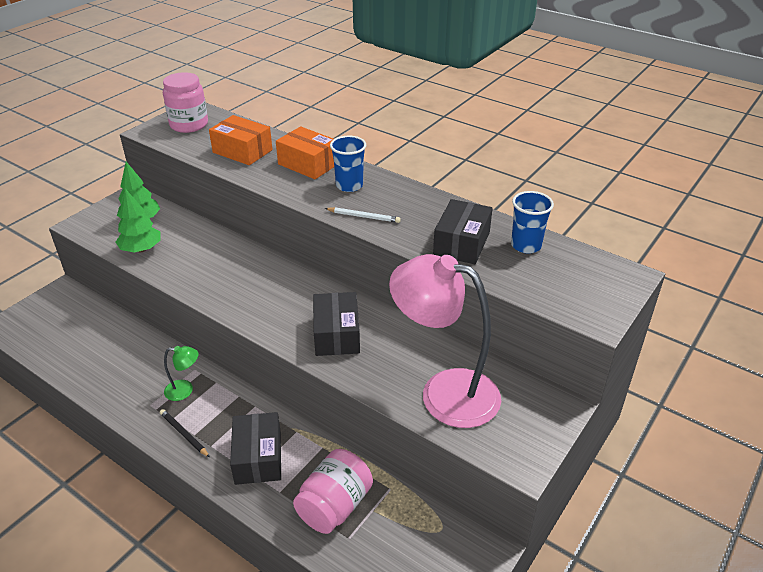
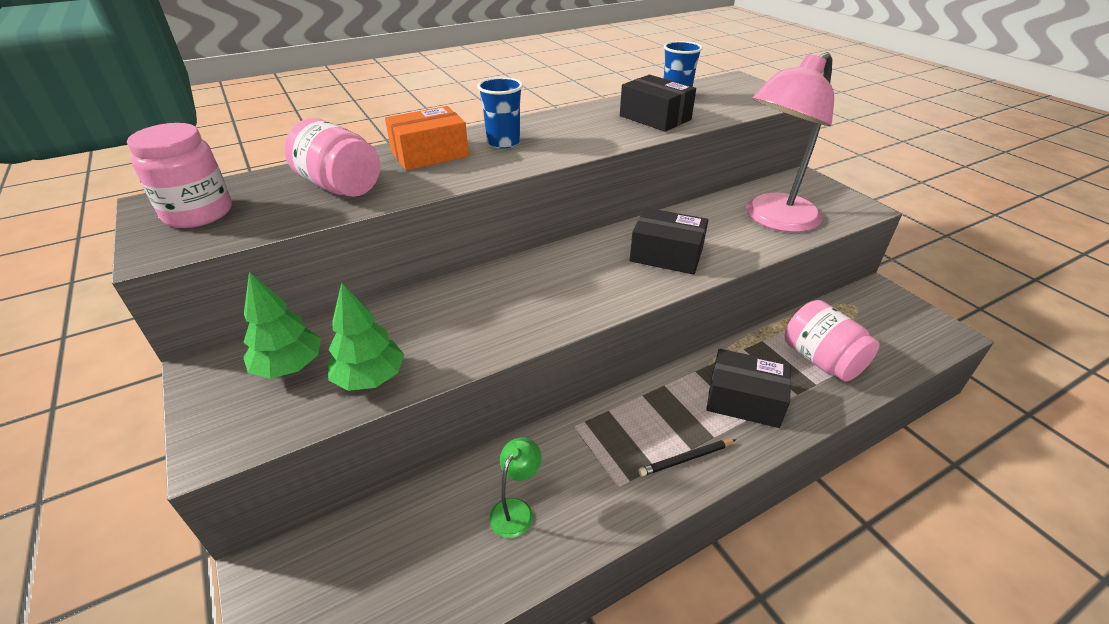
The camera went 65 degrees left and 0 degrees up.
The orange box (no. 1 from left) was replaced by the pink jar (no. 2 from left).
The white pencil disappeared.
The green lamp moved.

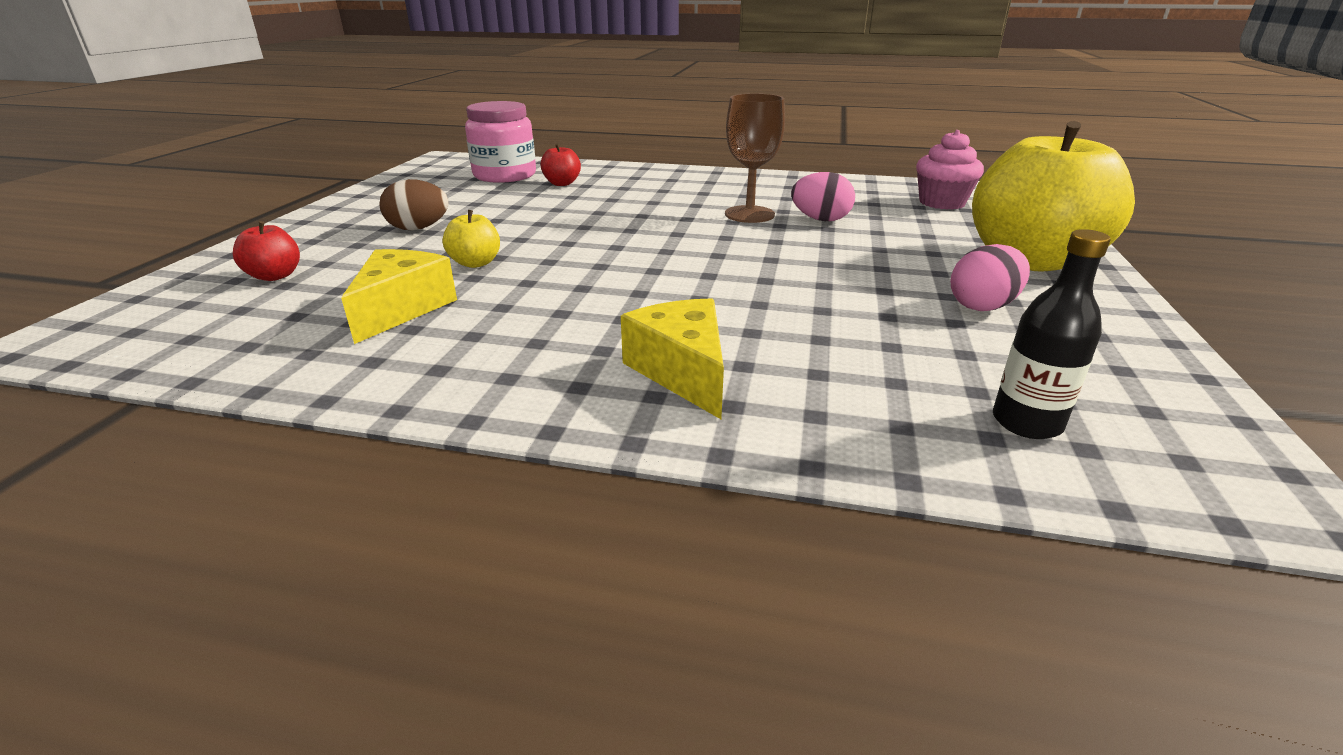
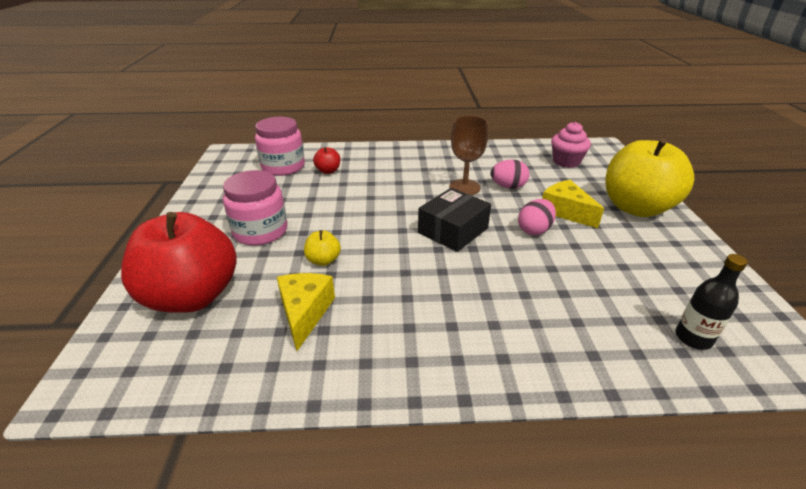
The camera went 15 degrees left and 5 degrees up.
The brown egg was replaced by the pink jar (no. 1 from left).
The red apple (no. 1 from left) changed to 2.50 times the size.
The pink egg (no. 2 from left) moved.
The yellow cheese (no. 2 from left) moved.
The black box appeared.

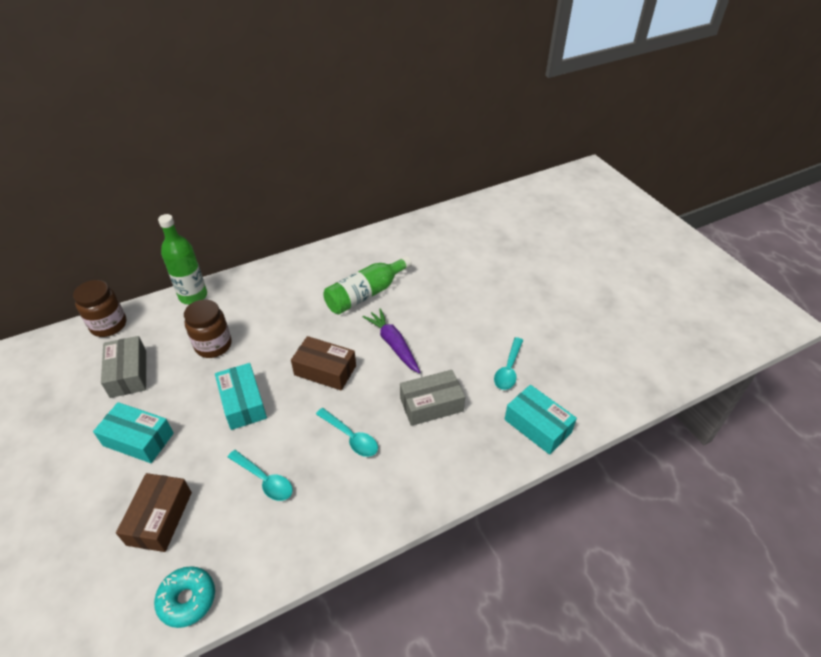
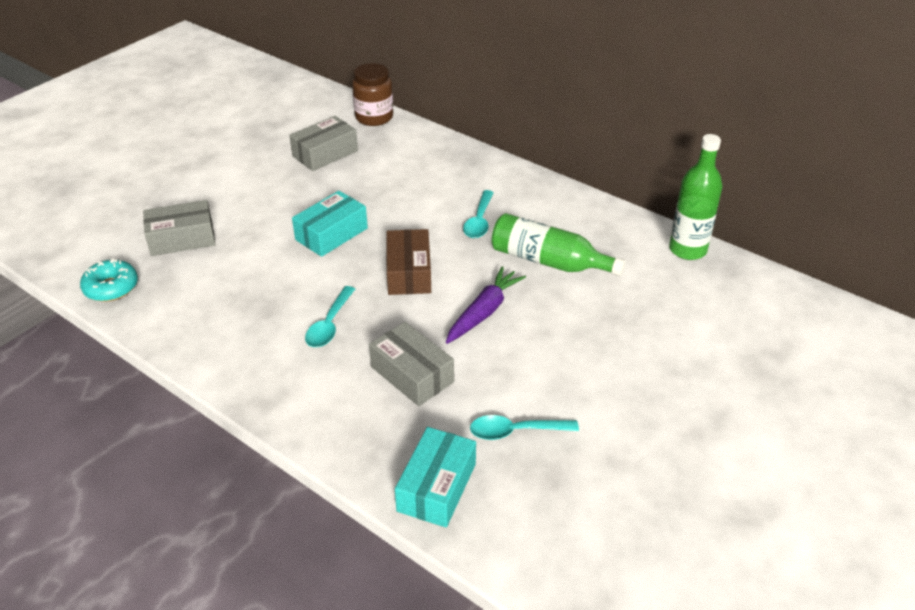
The camera went 65 degrees right and 5 degrees down.
The green bottle (no. 1 from left in the first image) moved.
The brown jar (no. 2 from left) disappeared.
The turquoise box (no. 1 from left) disappeared.
The turquoise spoon (no. 1 from left in the first image) moved.
The brown box (no. 1 from left) became the grey box (no. 1 from left).

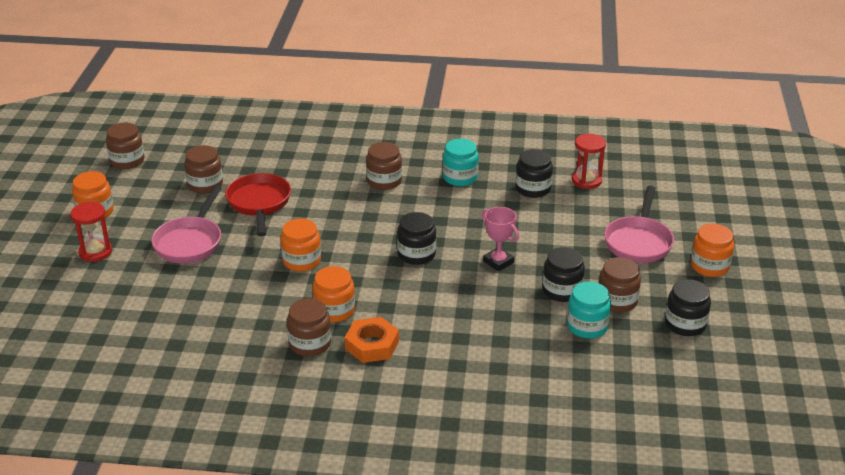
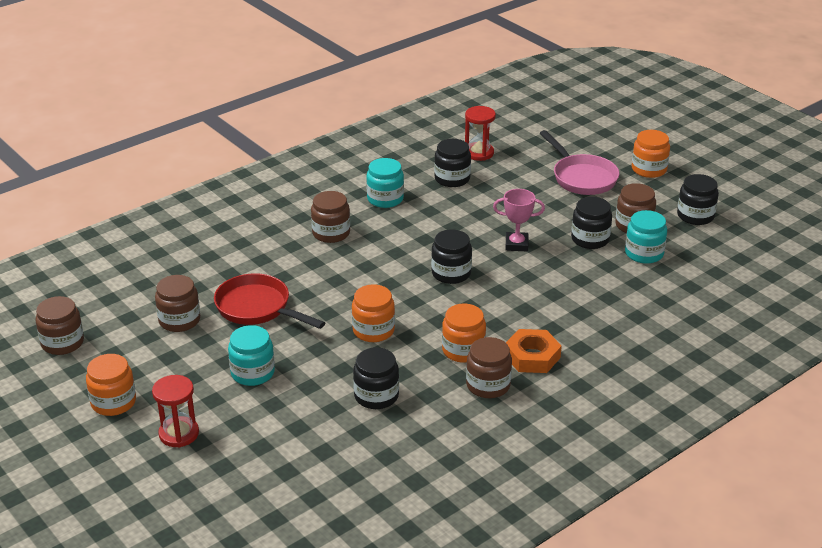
The camera went 45 degrees left and 0 degrees up.
The pink pan (no. 1 from left) was replaced by the turquoise jar (no. 1 from left).
The black jar (no. 1 from left) appeared.

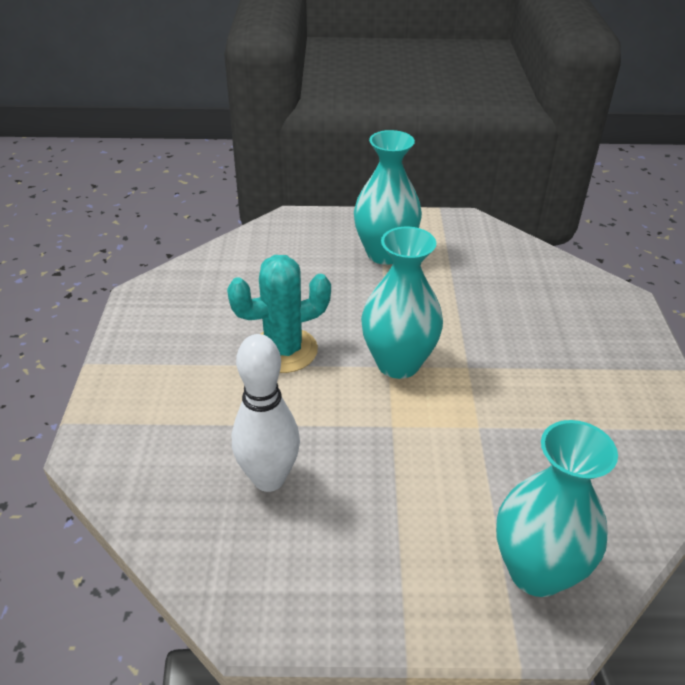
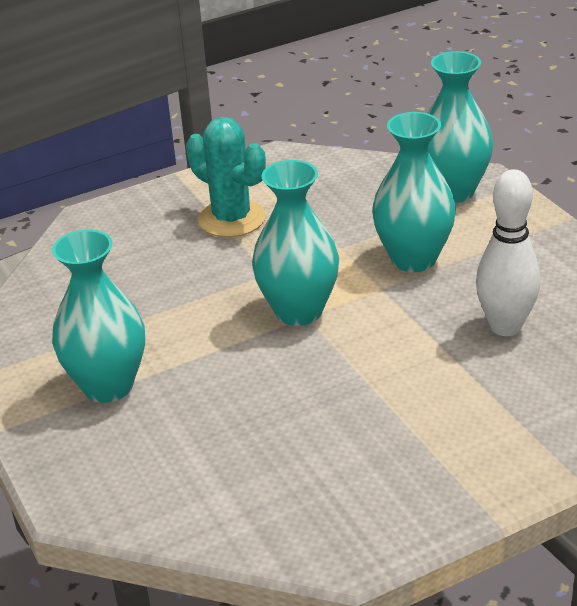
The camera went 115 degrees left and 5 degrees down.
The turquoise cactus moved.
The turquoise vase (no. 3 from left) appeared.

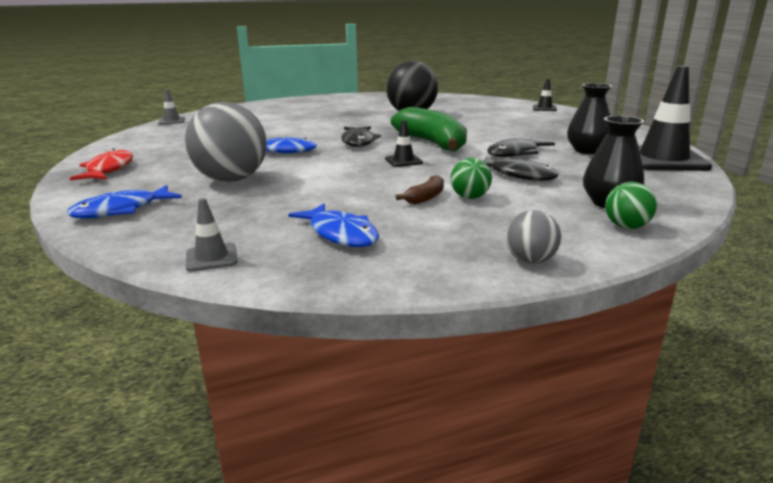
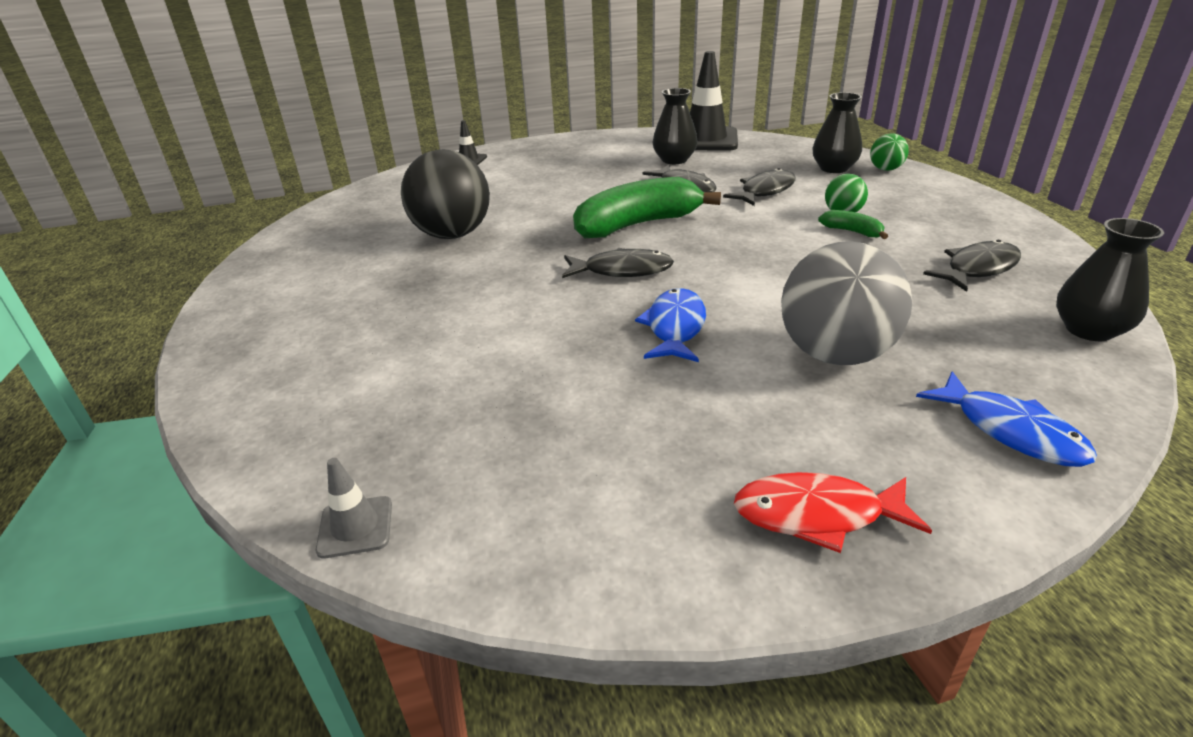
The camera went 85 degrees left and 10 degrees up.
The black traffic cone (no. 1 from left) disappeared.
The brown banana became the green banana (no. 2 from left).
The grey traffic cone (no. 2 from left) was replaced by the black vase (no. 3 from left).
The blue fish (no. 3 from left) became the black fish (no. 4 from left).
The grey ball (no. 2 from left) disappeared.

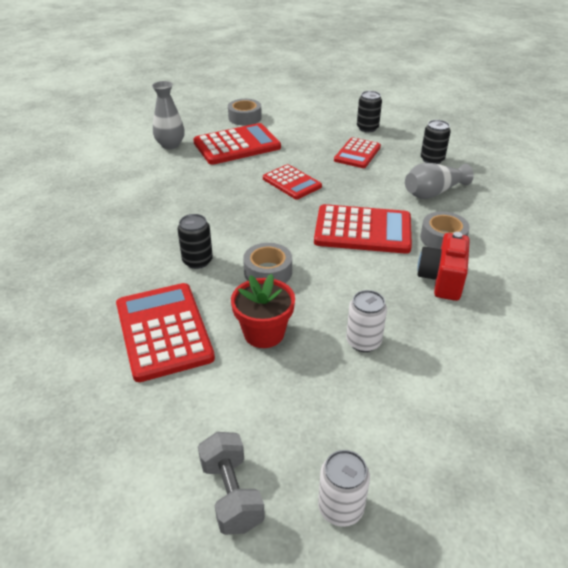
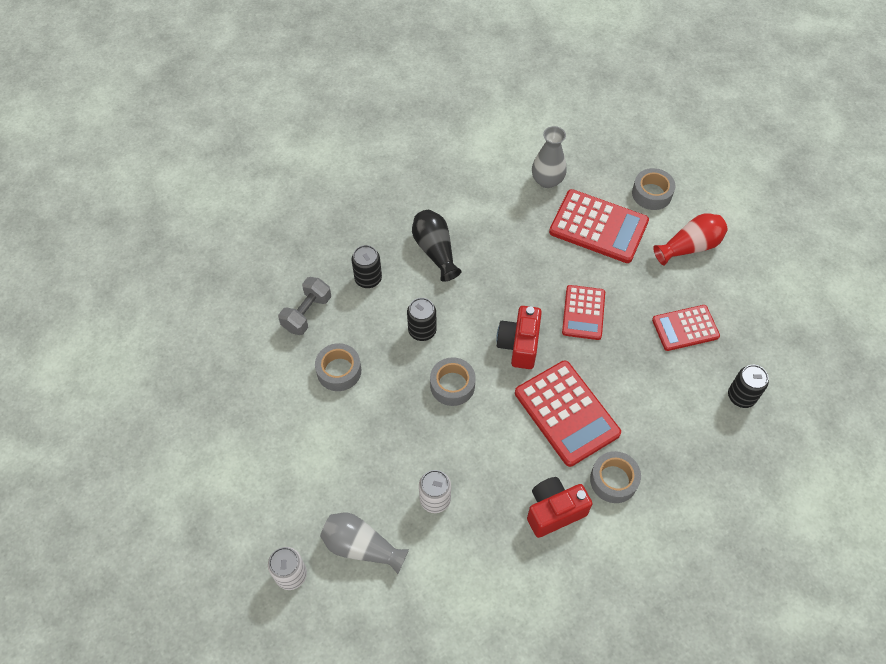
The camera went 50 degrees right and 20 degrees up.
The black can (no. 2 from left in the first image) moved.
The grey vase (no. 2 from left in the first image) moved.
The red flower pot disappeared.
The red calculator (no. 1 from left) was replaced by the grey tape (no. 1 from left).
The grey dumbbell moved.
The black vase appeared.
The red vase appeared.
The red camera (no. 1 from left) appeared.

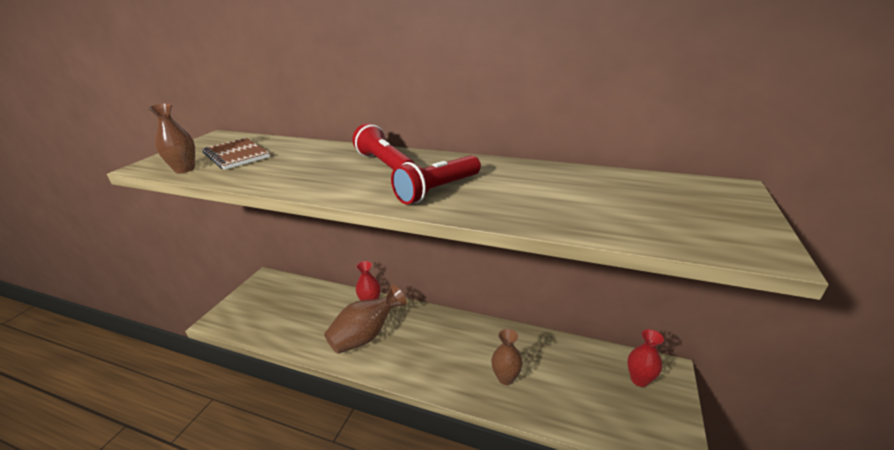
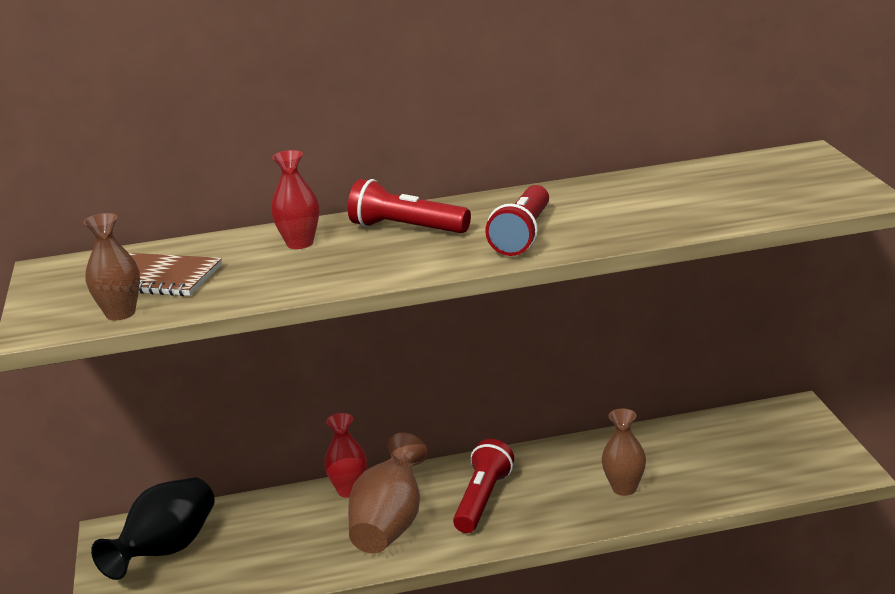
The camera went 30 degrees left and 5 degrees down.
The red vase (no. 2 from left in the first image) moved.
The red flashlight (no. 2 from left) appeared.
The black vase appeared.

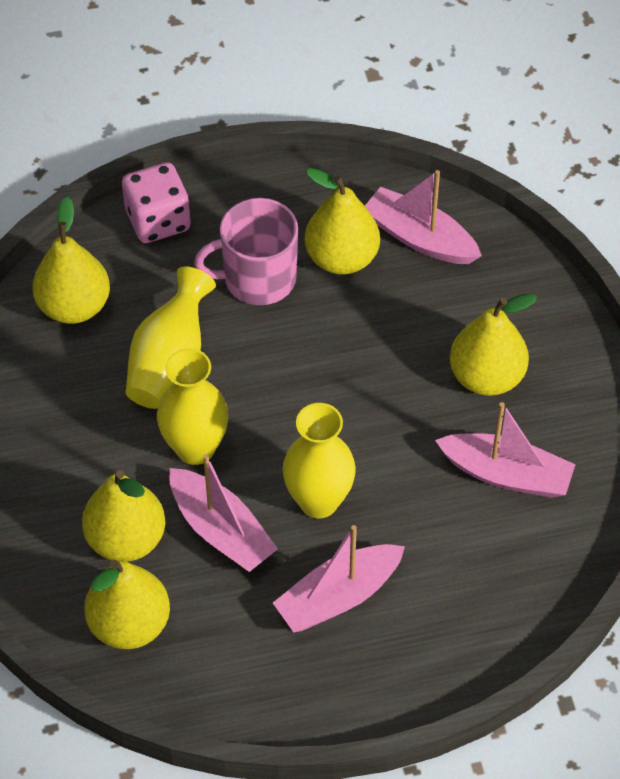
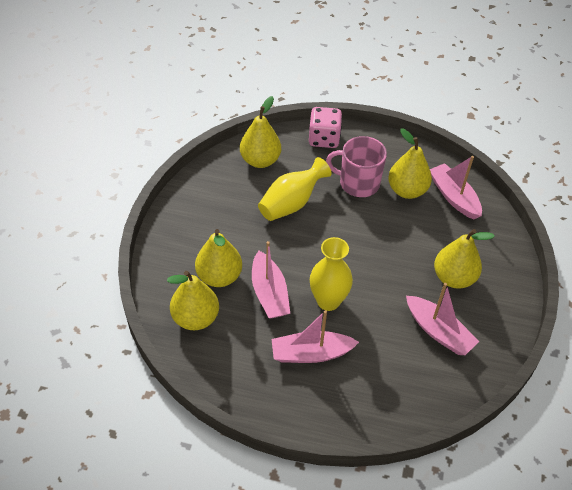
The camera went 25 degrees right and 5 degrees down.
The yellow vase (no. 2 from left) disappeared.

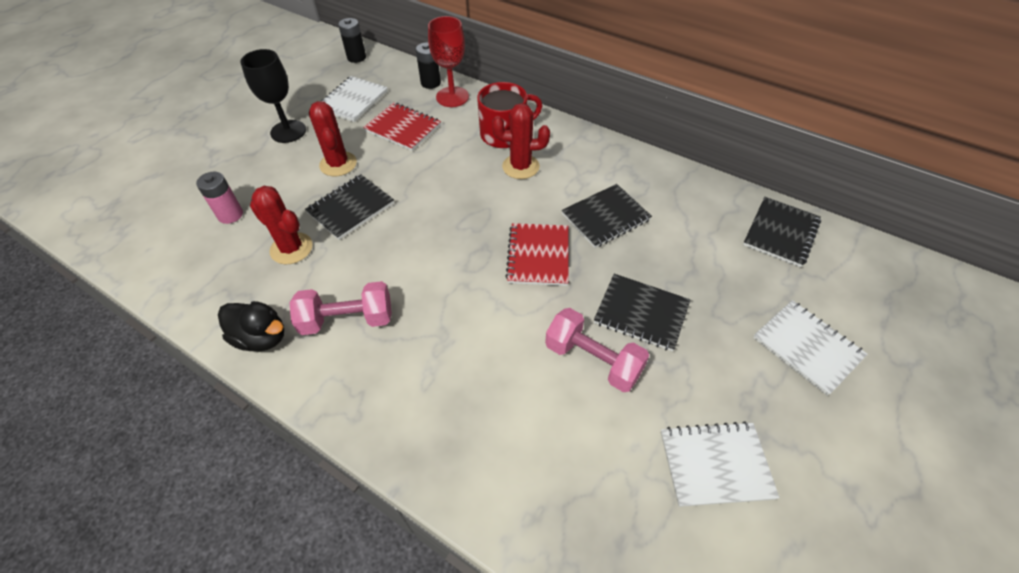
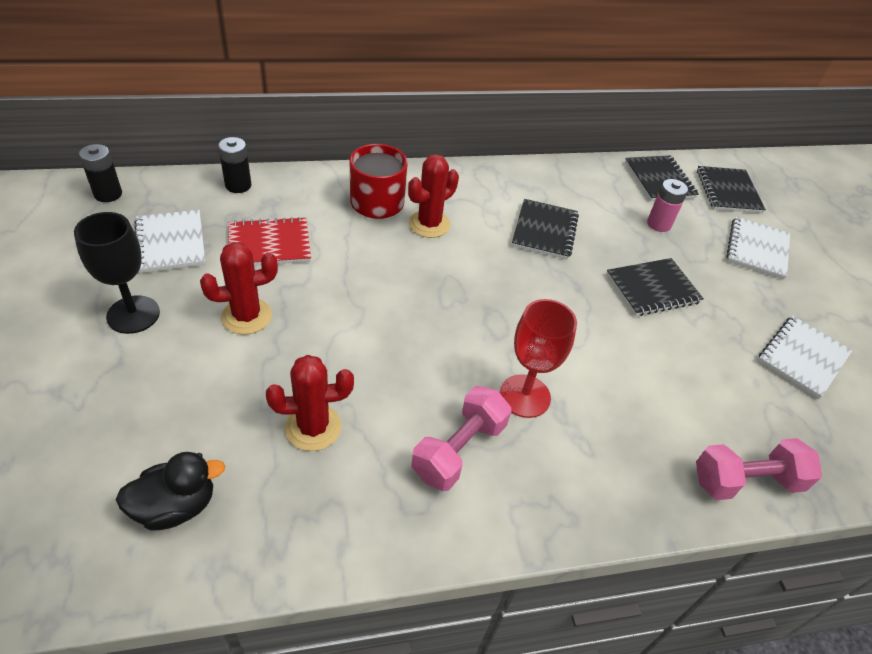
The camera went 50 degrees left and 5 degrees down.
The red goblet moved.
The red cactus (no. 2 from left in the first image) turned 45 degrees counterclockwise.
The pink battery moved.
The black notebook (no. 1 from left in the first image) moved.
The red notebook (no. 2 from left) disappeared.
The white notebook (no. 3 from left in the first image) turned 75 degrees counterclockwise.
The black duck moved.
The pink dumbbell (no. 2 from left) moved.

